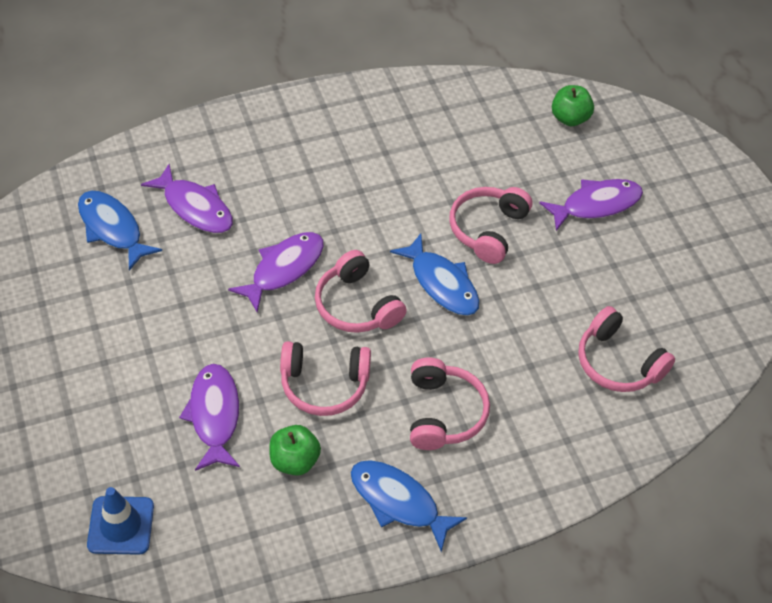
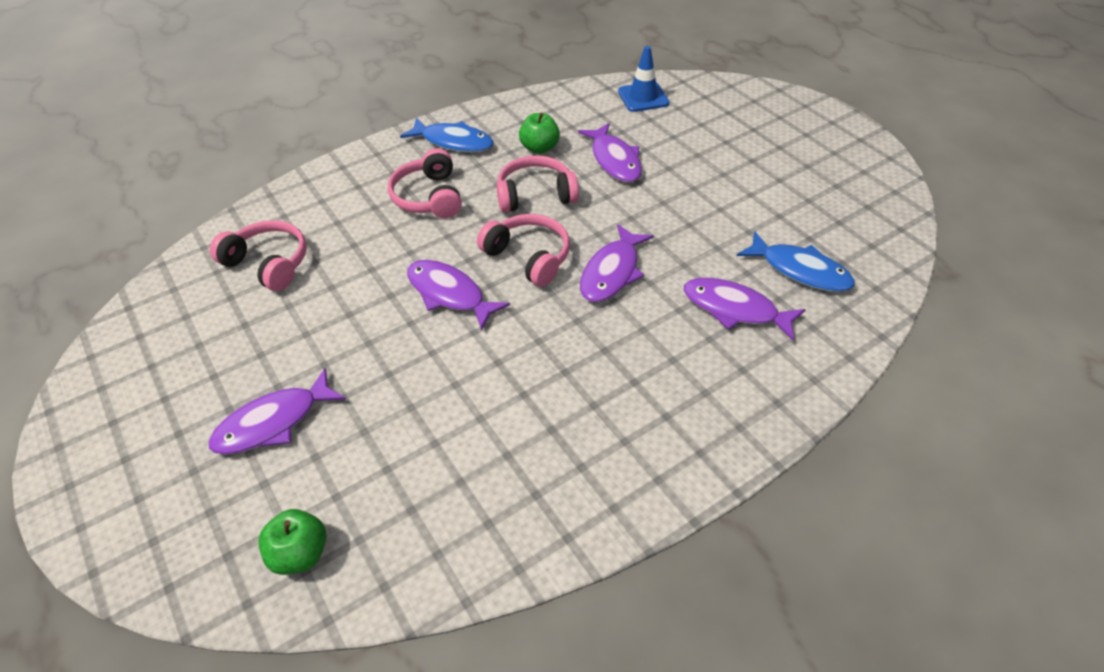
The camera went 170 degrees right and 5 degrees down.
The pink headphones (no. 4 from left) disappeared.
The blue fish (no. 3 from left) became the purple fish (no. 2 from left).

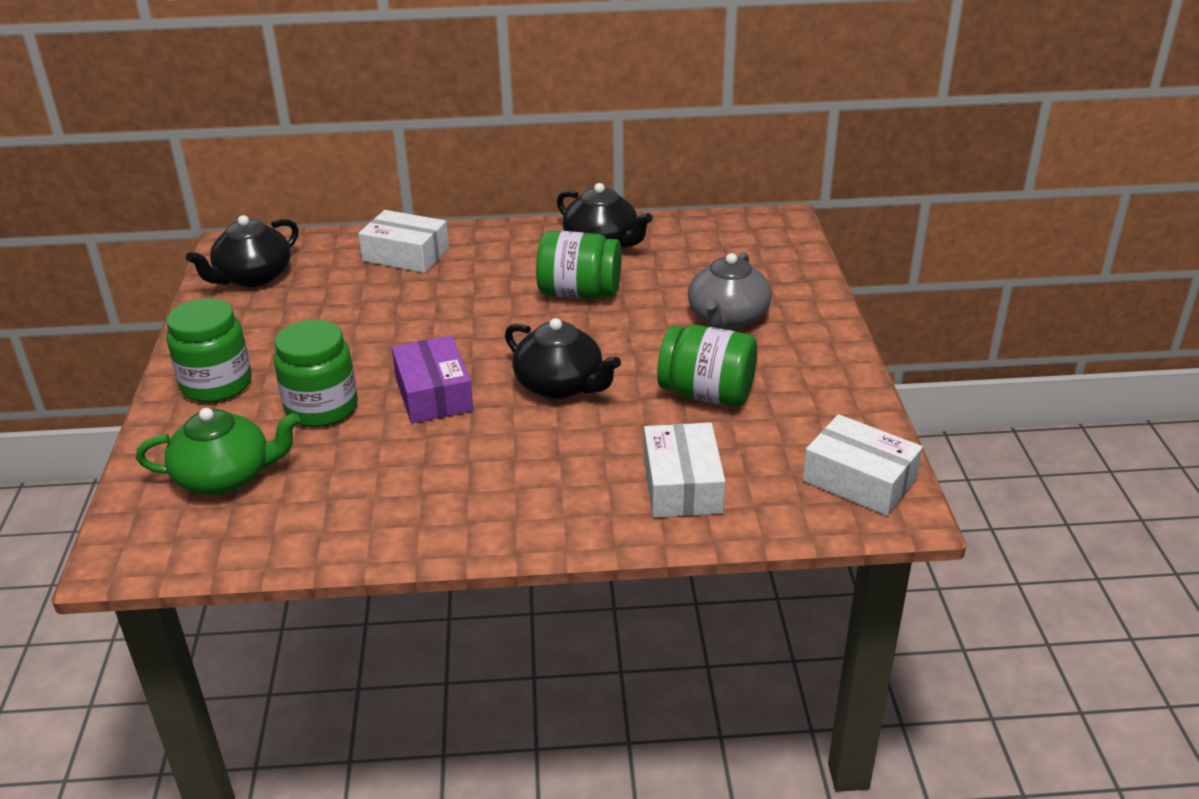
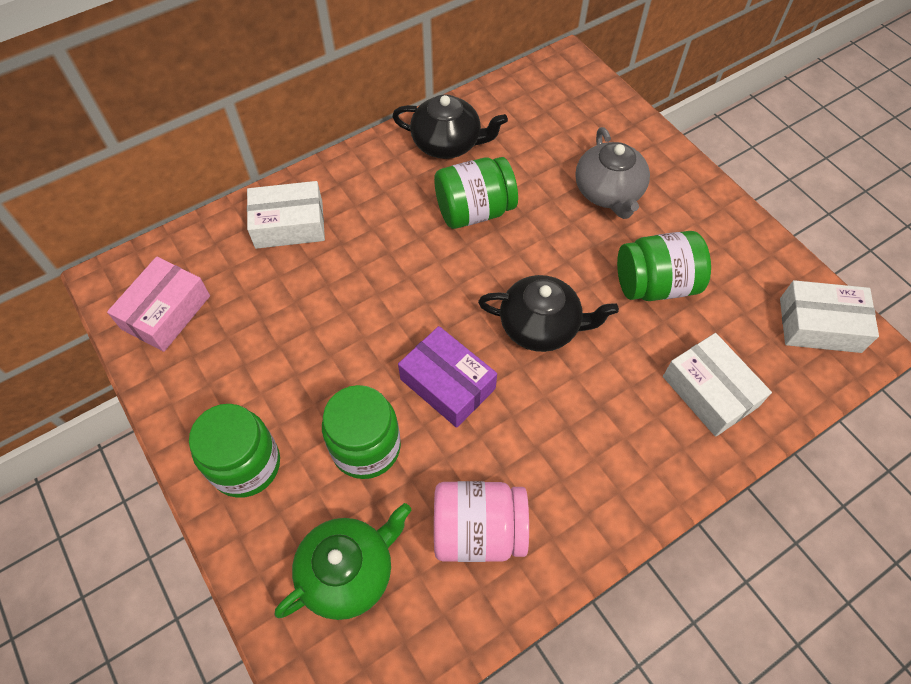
The camera went 30 degrees left and 25 degrees up.
The black teapot (no. 1 from left) was replaced by the pink box.
The pink jar appeared.

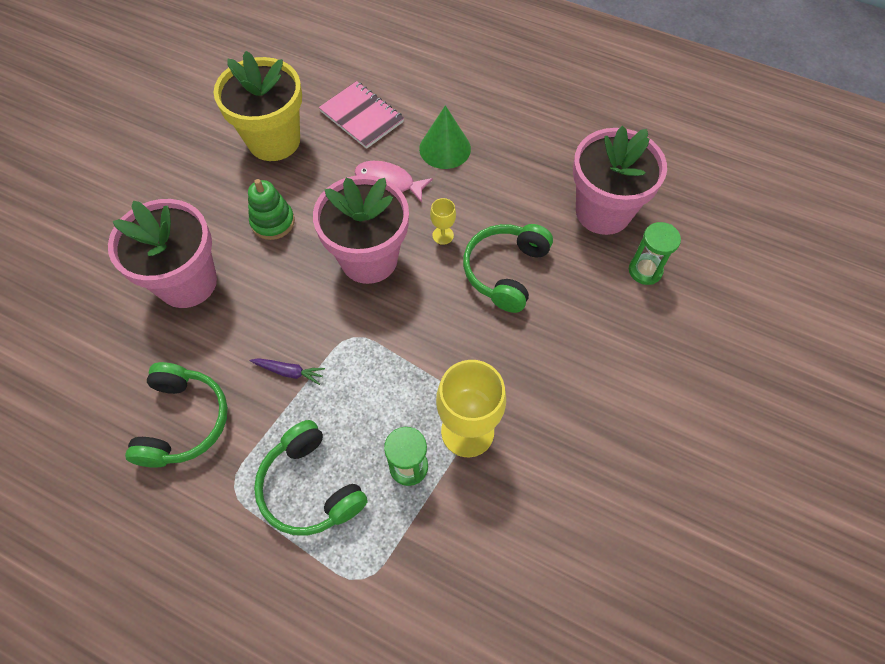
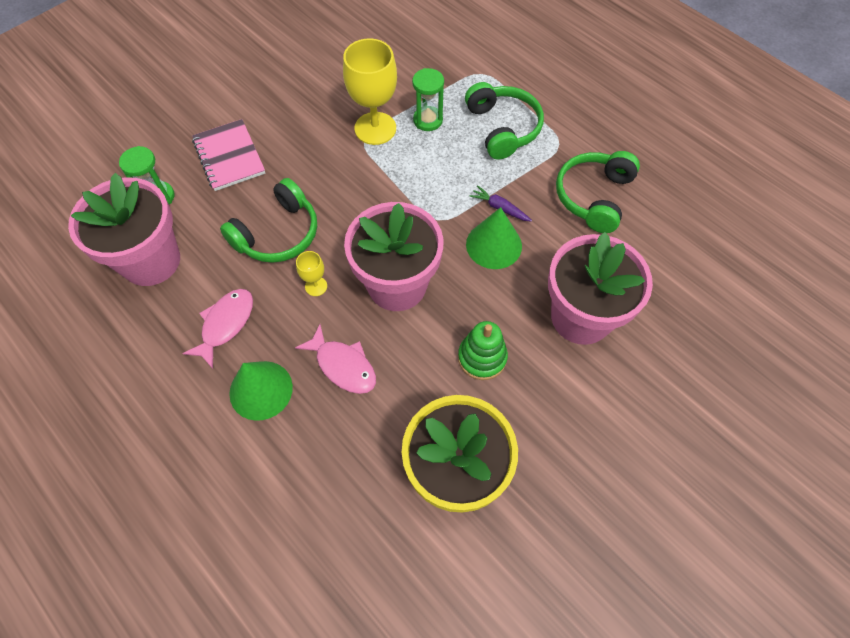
The camera went 160 degrees left and 0 degrees up.
The pink notebook moved.
The green cone (no. 2 from left) appeared.
The pink fish (no. 1 from left) appeared.

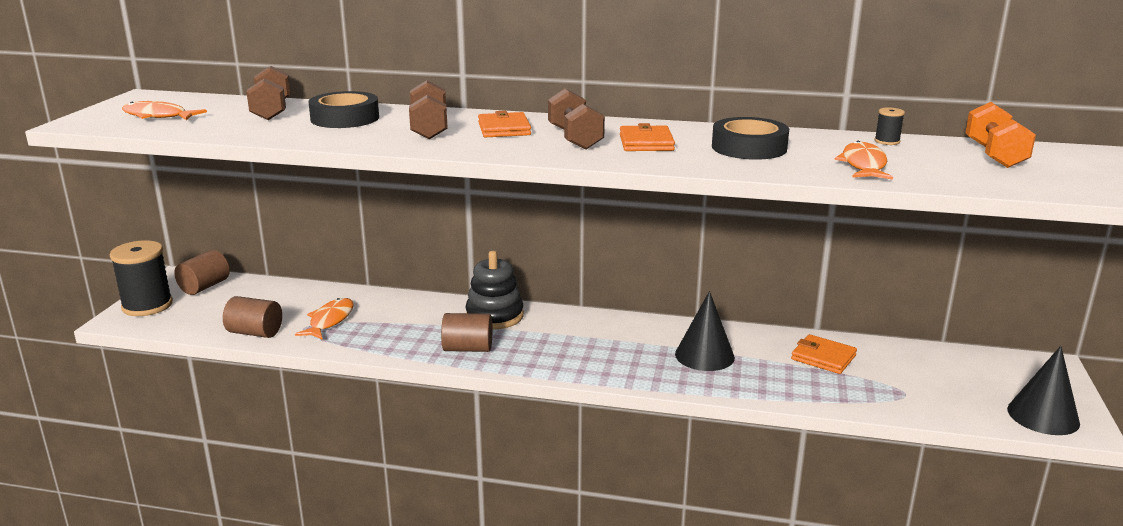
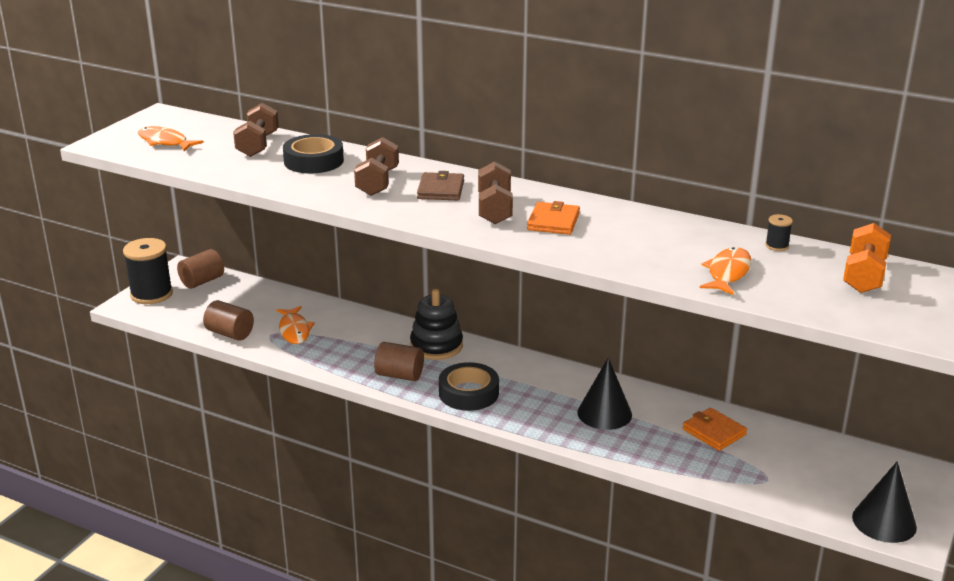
The camera went 15 degrees right and 5 degrees up.
The orange wallet (no. 1 from left) became the brown wallet.
The black tape (no. 2 from left) moved.
The orange fish (no. 2 from left) turned 135 degrees clockwise.

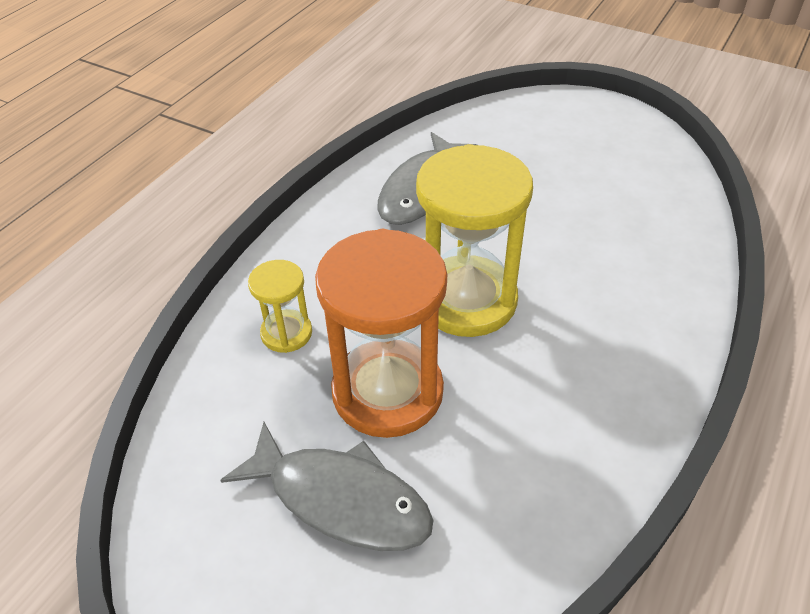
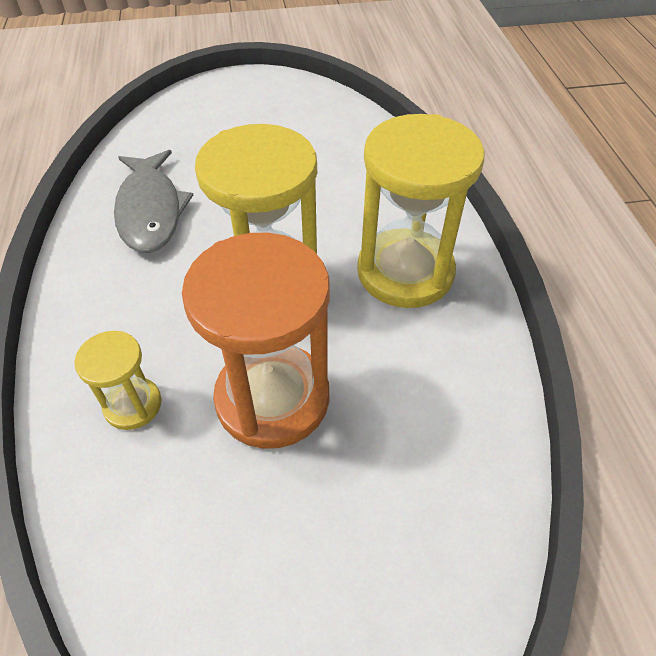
The camera went 40 degrees left and 5 degrees up.
The grey fish (no. 1 from left) disappeared.
The yellow hourglass (no. 3 from left) appeared.

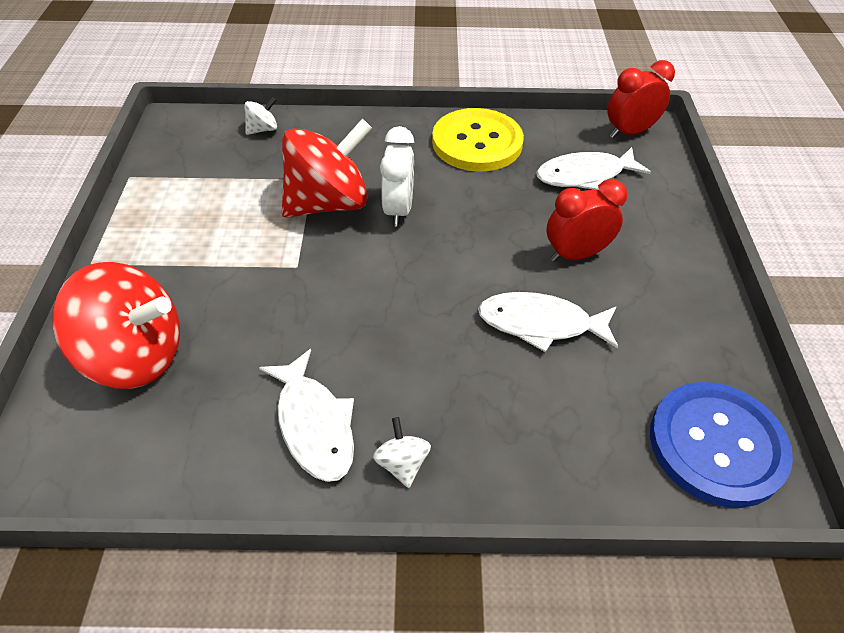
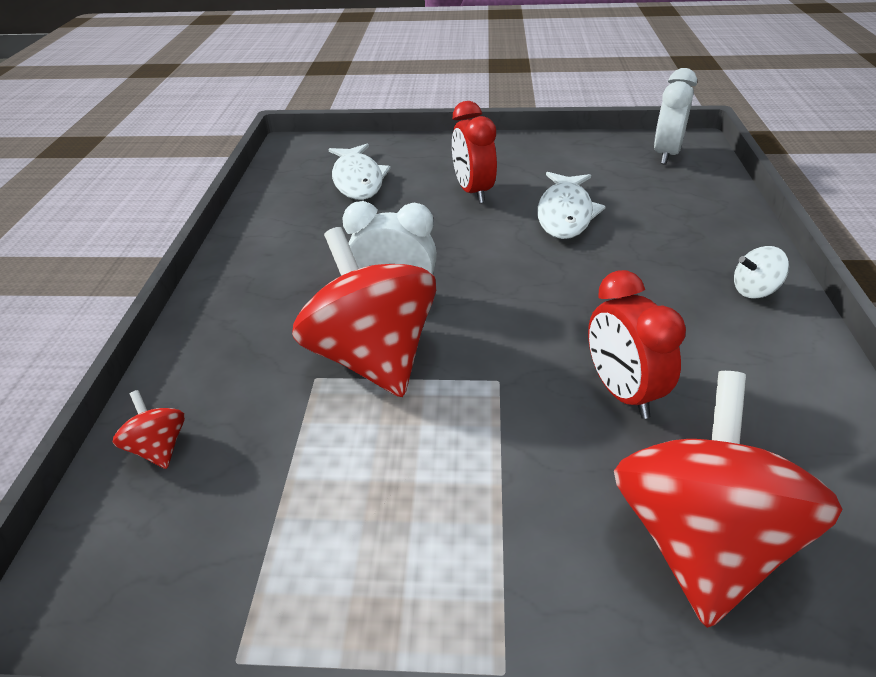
The camera went 85 degrees left and 10 degrees down.
The red clock (no. 2 from left) moved.
The white spinning top (no. 1 from left) became the red spinning top (no. 1 from left).
The yellow button disappeared.
The white fish (no. 1 from left) disappeared.
The blue button was replaced by the white clock (no. 2 from left).

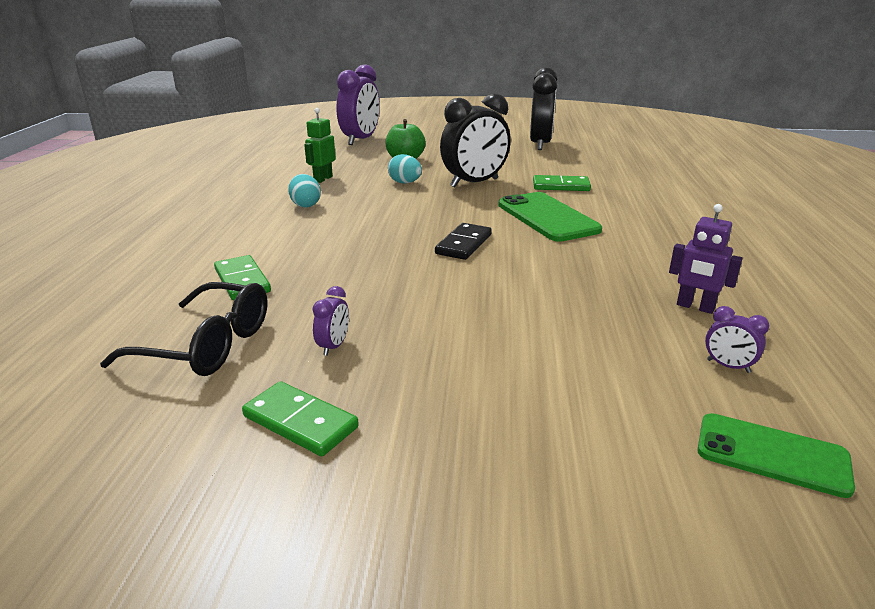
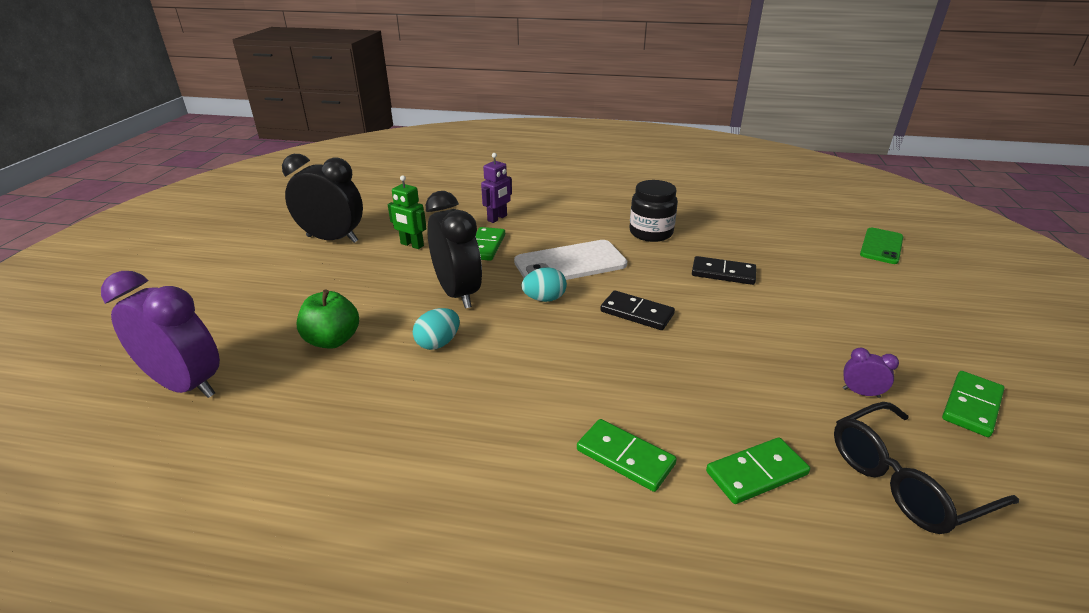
The camera went 85 degrees left and 5 degrees up.
The green robot moved.
The turquoise egg (no. 1 from left in the first image) moved.
The green phone (no. 1 from left) became the white phone.
The purple robot moved.
The black glasses turned 135 degrees counterclockwise.
The purple clock (no. 3 from left) disappeared.
The black jar appeared.
The black domino (no. 2 from left) appeared.
The green domino (no. 2 from left) appeared.

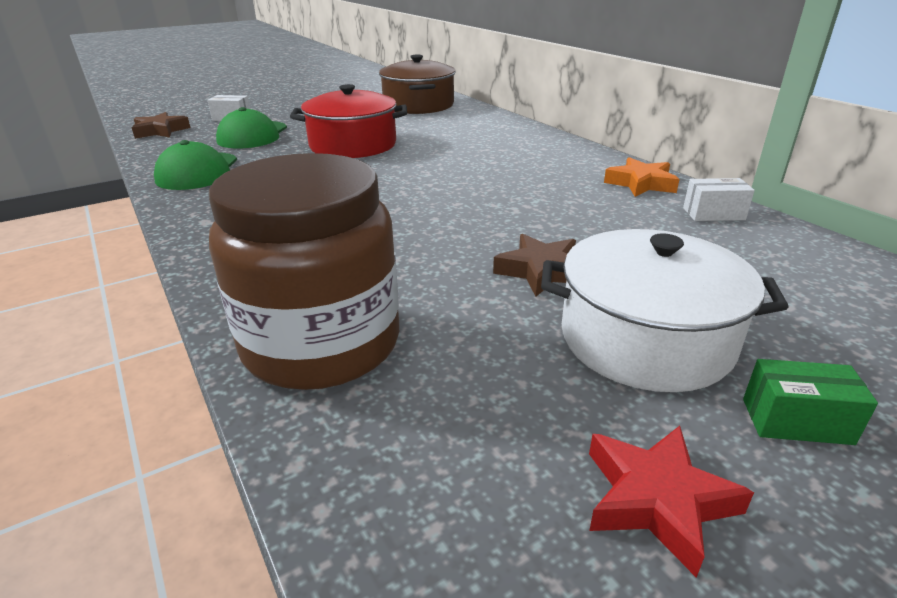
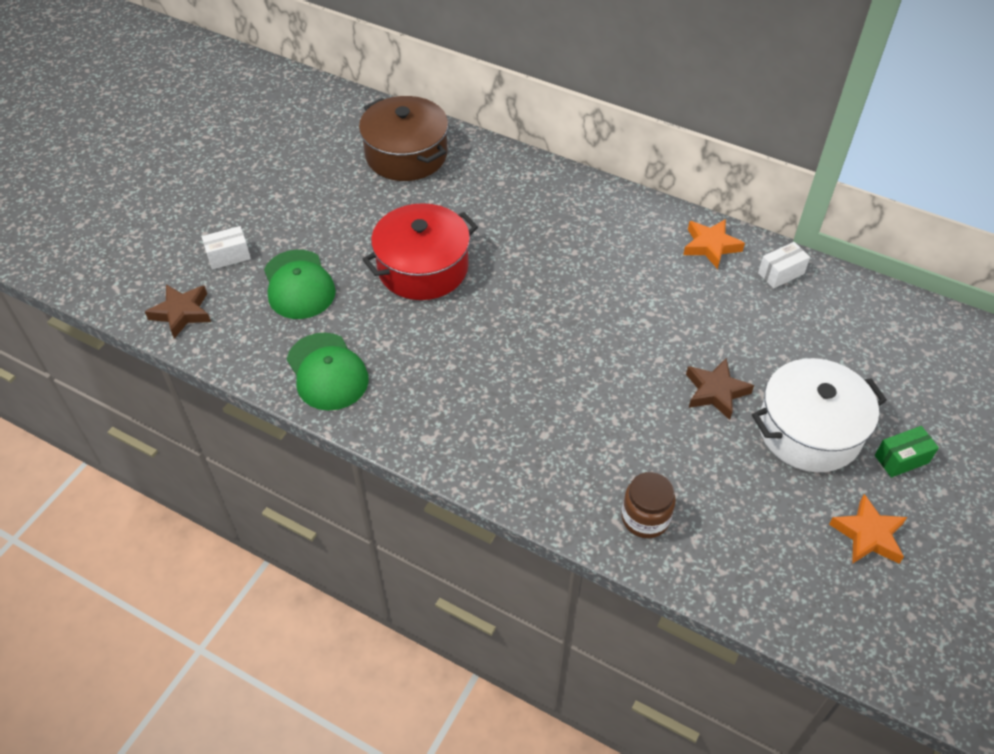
The camera went 30 degrees left and 20 degrees up.
The brown jar changed to 0.48 times the size.
The red star became the orange star (no. 2 from left).

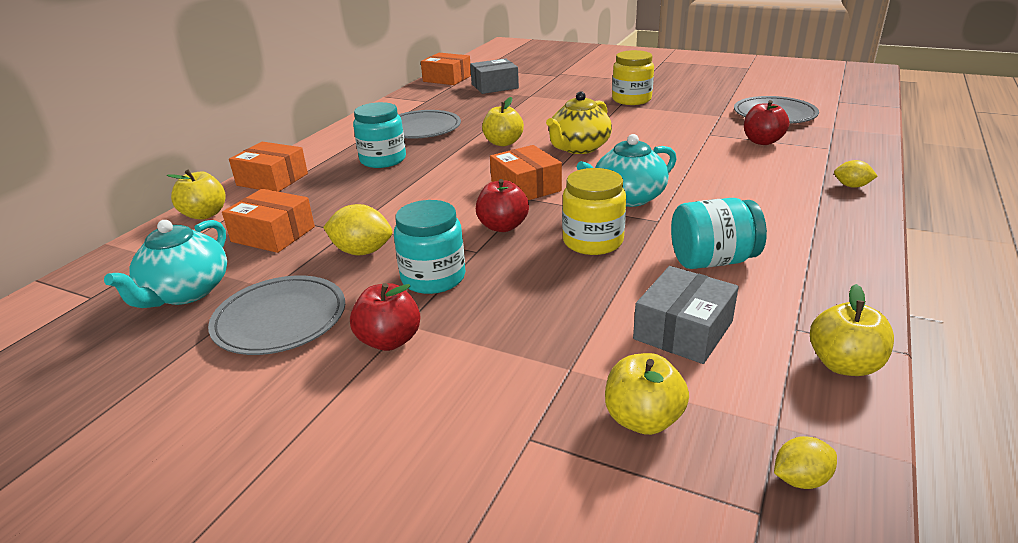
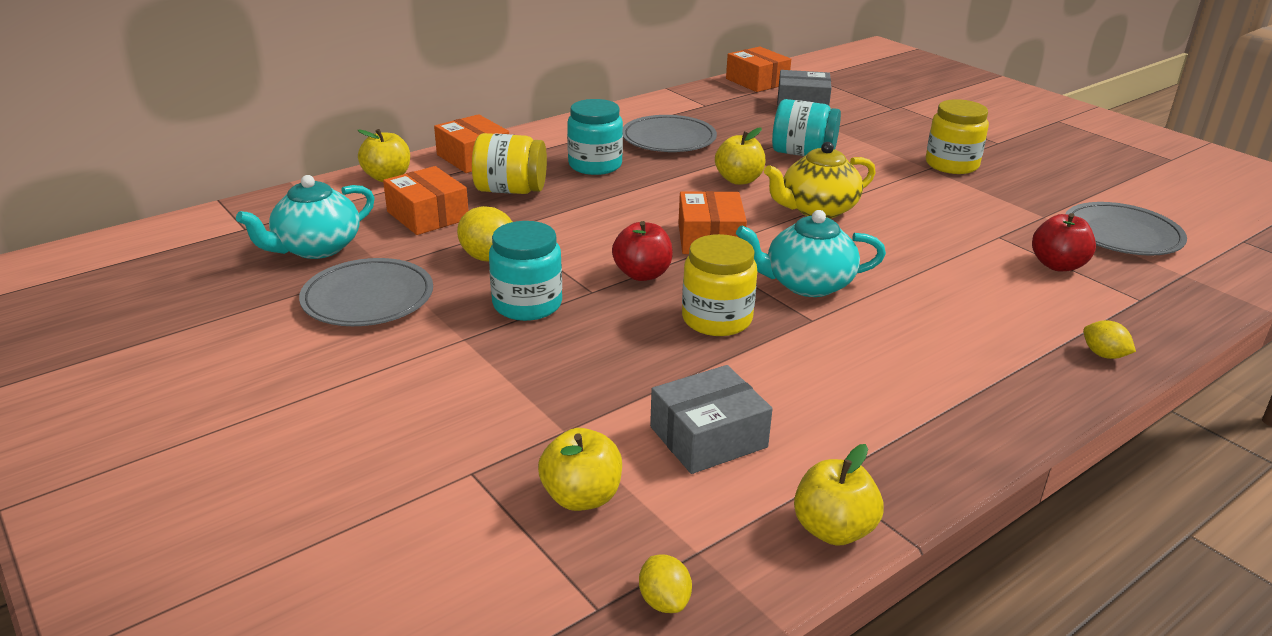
The camera went 25 degrees right and 0 degrees up.
The turquoise jar (no. 3 from left) moved.
The red apple (no. 1 from left) disappeared.
The yellow lemon (no. 2 from left) turned 60 degrees clockwise.
The yellow jar (no. 1 from left) appeared.

